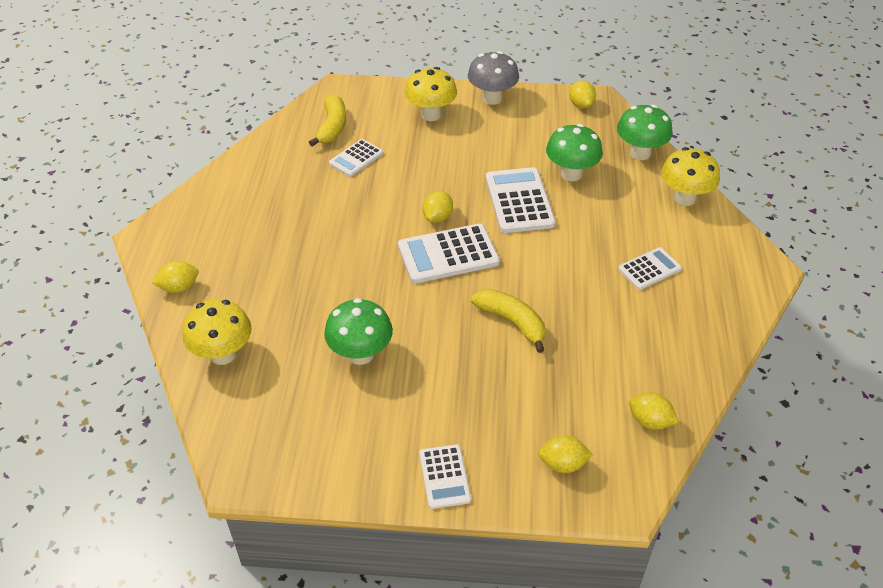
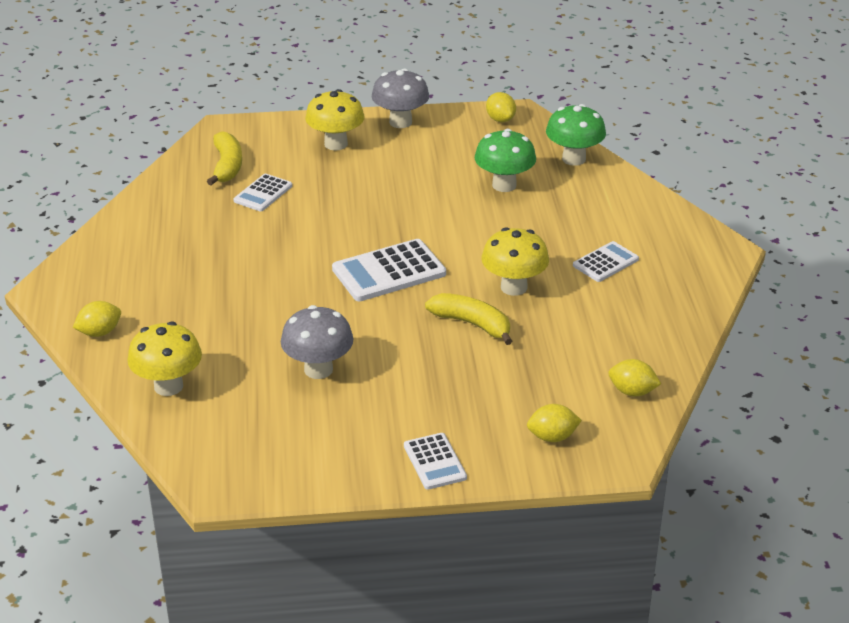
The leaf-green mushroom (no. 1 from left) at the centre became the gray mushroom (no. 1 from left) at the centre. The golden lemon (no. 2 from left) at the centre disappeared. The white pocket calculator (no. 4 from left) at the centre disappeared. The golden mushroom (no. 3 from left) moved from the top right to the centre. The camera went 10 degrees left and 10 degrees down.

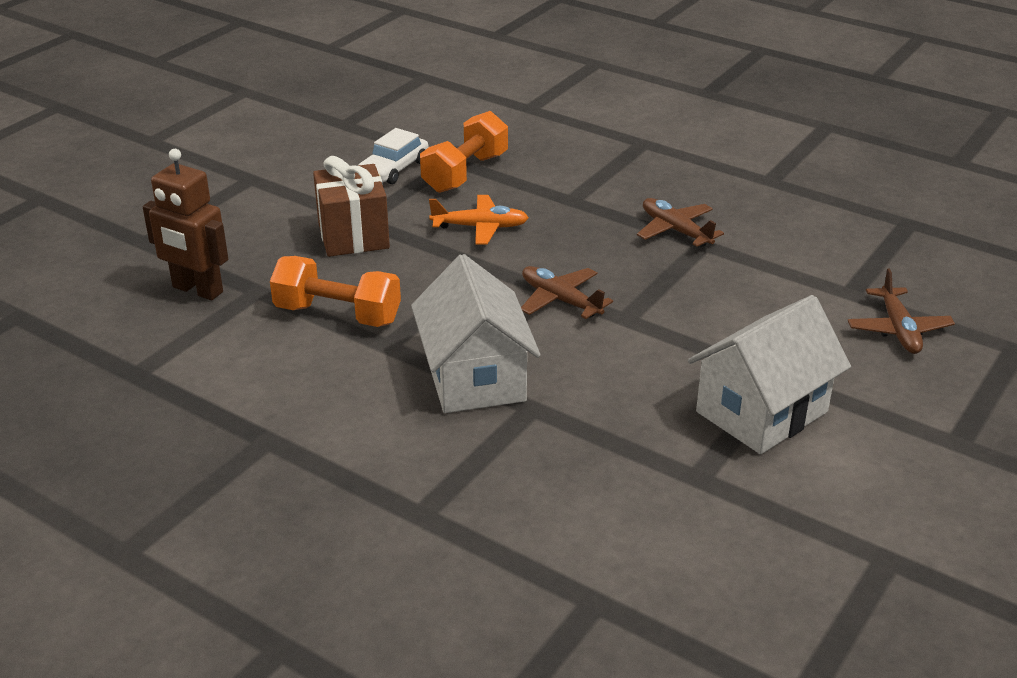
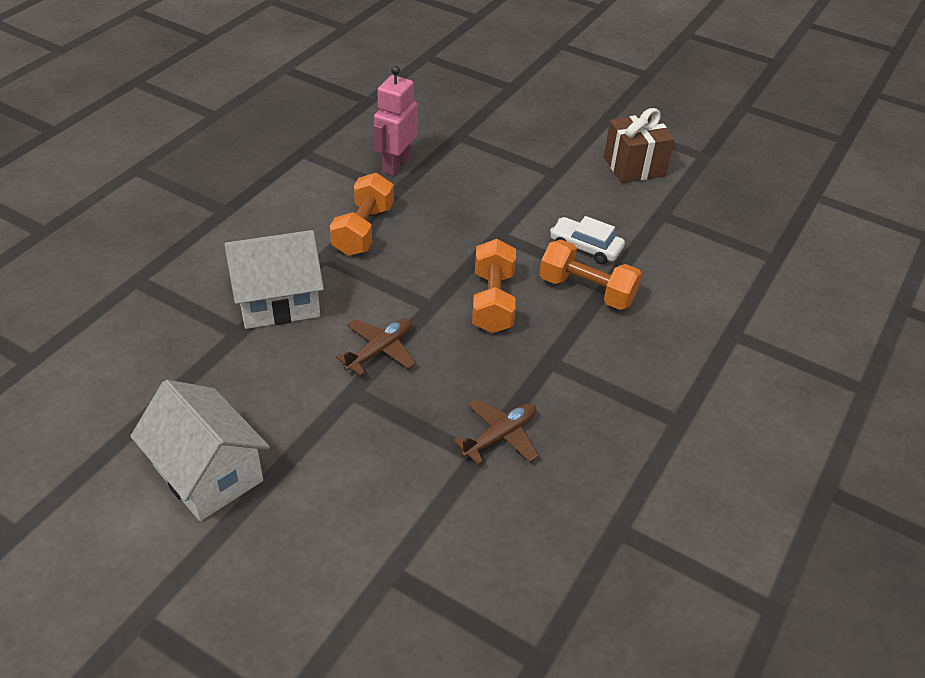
The dark brown robot at the top left became the rosy robot at the top centre. The dark brown present moved from the top centre to the top right. The bright orange toy plane at the top centre was replaced by the bright orange dumbbell (no. 2 from left) at the centre. The dark brown toy plane (no. 3 from left) at the middle right disappeared. The camera went 85 degrees right and 10 degrees up.

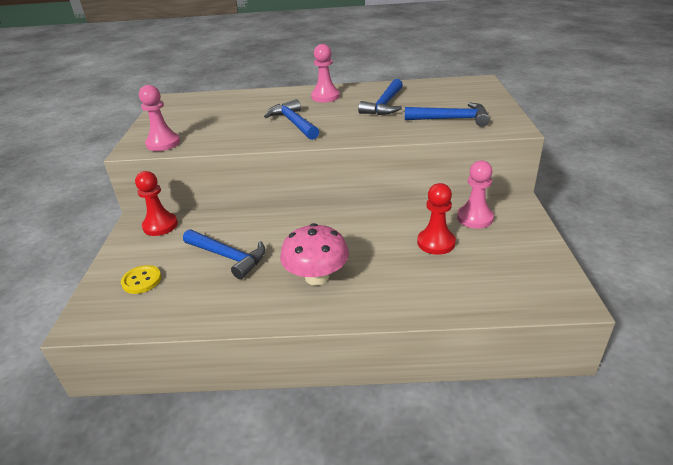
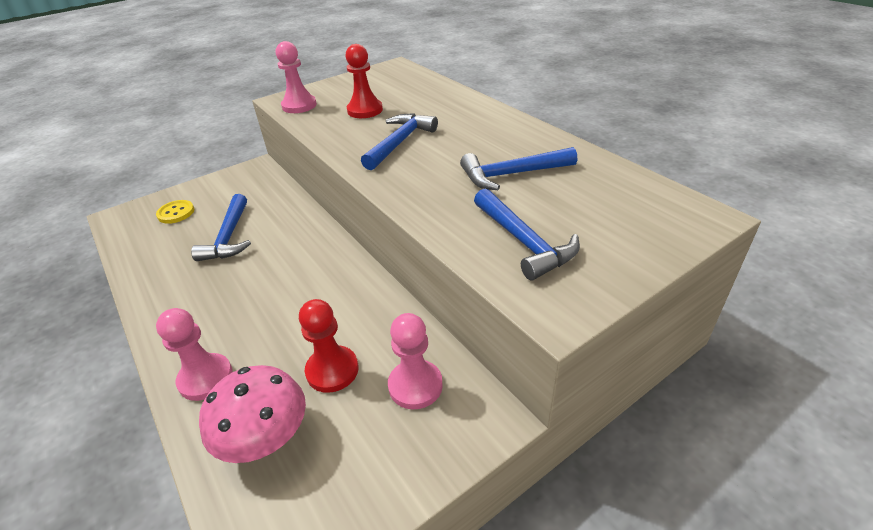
The scarlet pawn (no. 1 from left in the first image) moved from the middle left to the top centre. The rosy mushroom moved from the centre to the bottom left. The rosy pawn (no. 2 from left in the first image) moved from the top centre to the bottom left. The camera went 55 degrees right and 5 degrees up.

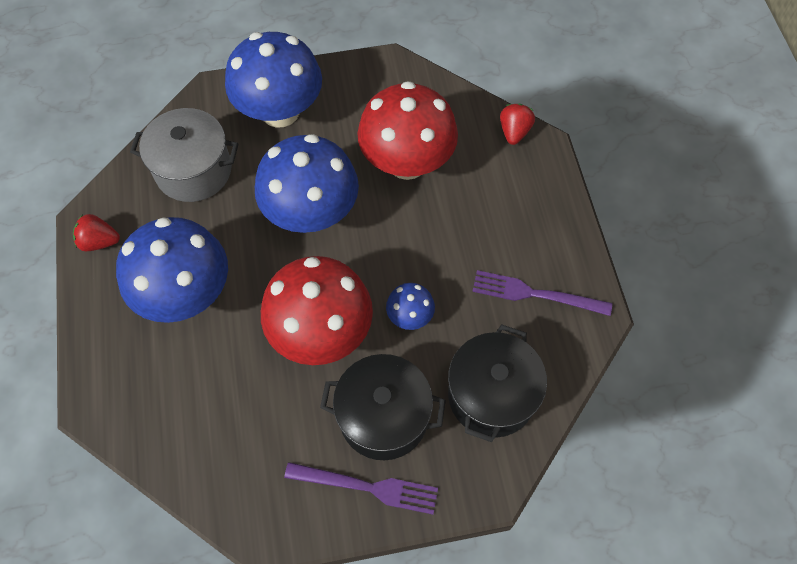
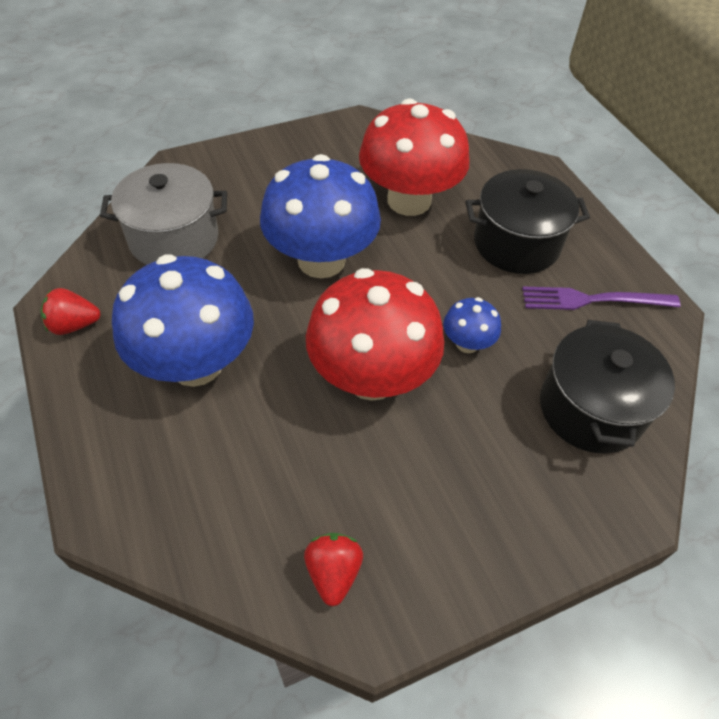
The royal blue mushroom (no. 2 from left) at the top centre disappeared. The purple fork (no. 1 from left) at the bottom centre disappeared. The jet-black cooking pot (no. 1 from left) moved from the bottom centre to the top right. The scarlet strawberry (no. 2 from left) moved from the top centre to the bottom centre. The camera went 15 degrees left and 10 degrees down.

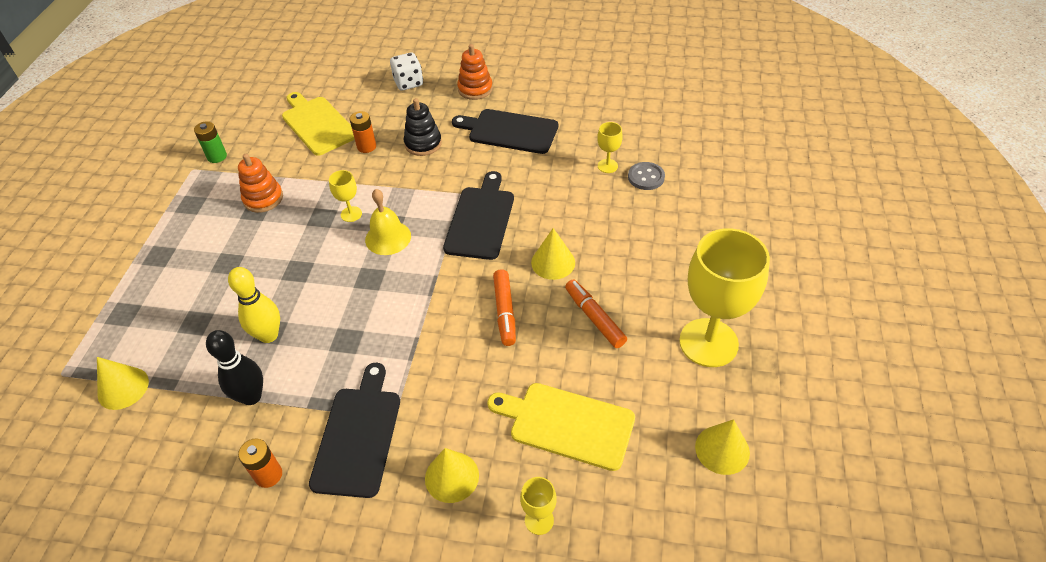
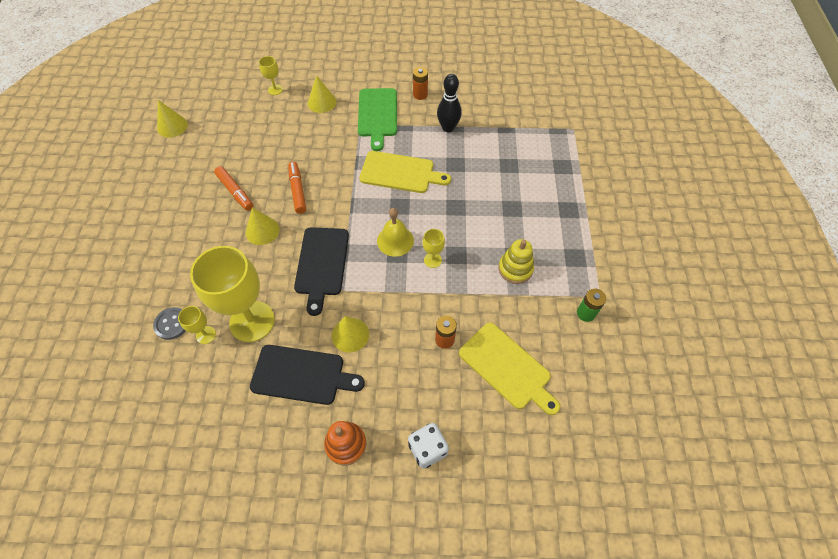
The golden cone (no. 1 from left in the first image) moved from the bottom left to the centre. The golden skittle at the middle left disappeared. The bright orange ring stacker (no. 1 from left) at the top left became the golden ring stacker at the centre. The jet-black bread board (no. 1 from left) at the bottom centre became the leaf-green bread board at the top centre. The jet-black ring stacker at the top centre disappeared. The golden bread board (no. 2 from left in the first image) moved from the bottom centre to the top centre. The golden wine glass (no. 4 from left in the first image) moved from the middle right to the middle left. The camera went 170 degrees right and 10 degrees up.

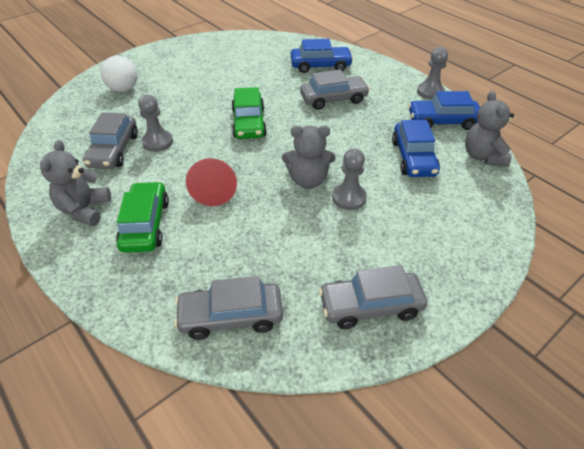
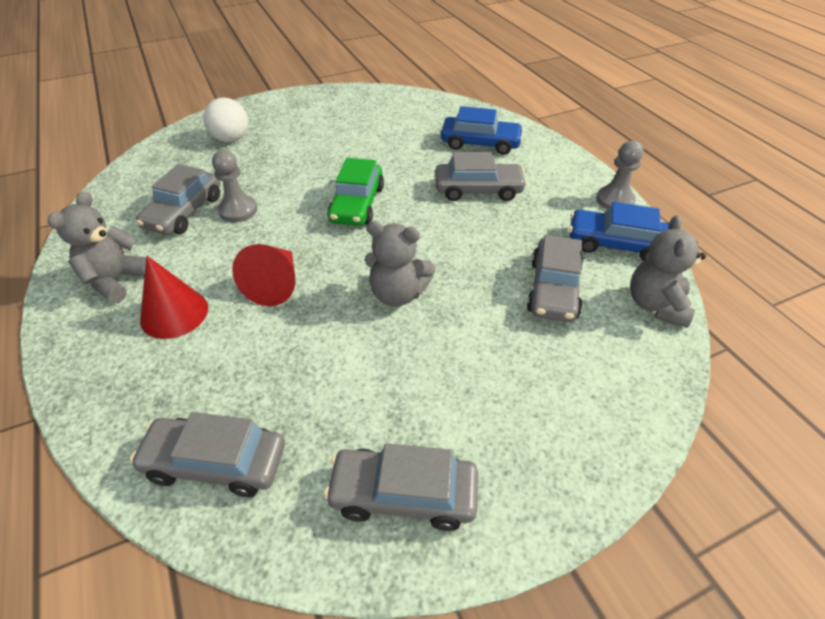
The leaf-green toy car (no. 1 from left) at the middle left was replaced by the scarlet cone (no. 1 from left) at the middle left. The gray pawn (no. 2 from left) at the centre disappeared. The royal blue toy car (no. 2 from left) at the top right became the gray toy car (no. 5 from left) at the middle right. The camera went 15 degrees right and 0 degrees up.

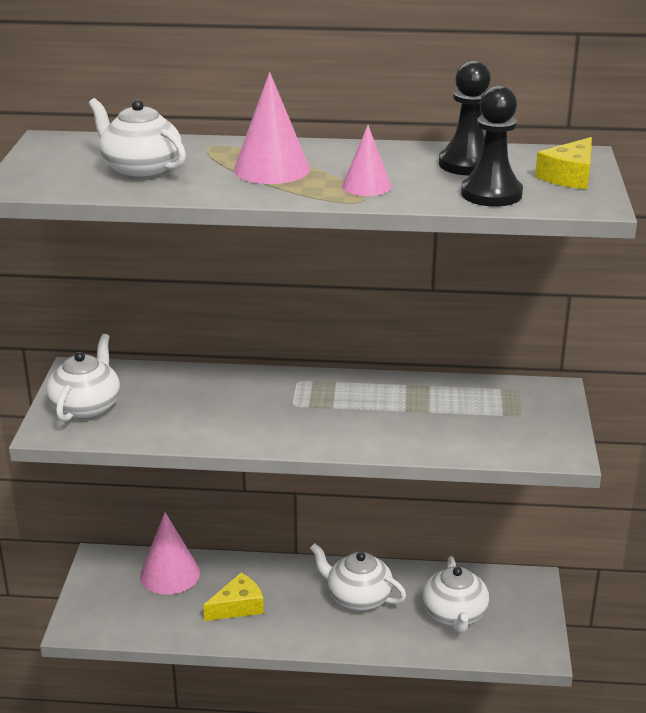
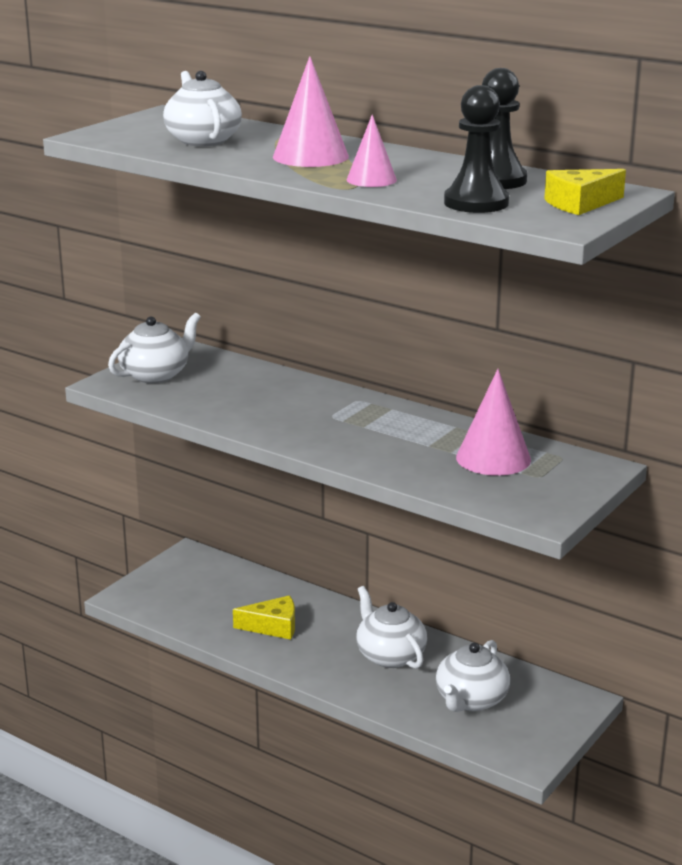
The rosy cone (no. 1 from left in the first image) moved from the bottom left to the middle right. The camera went 30 degrees right and 5 degrees down.

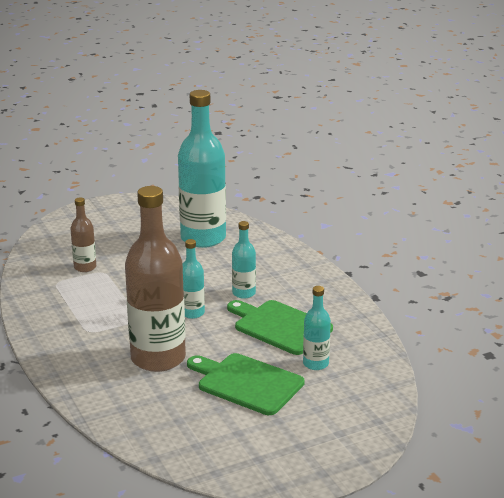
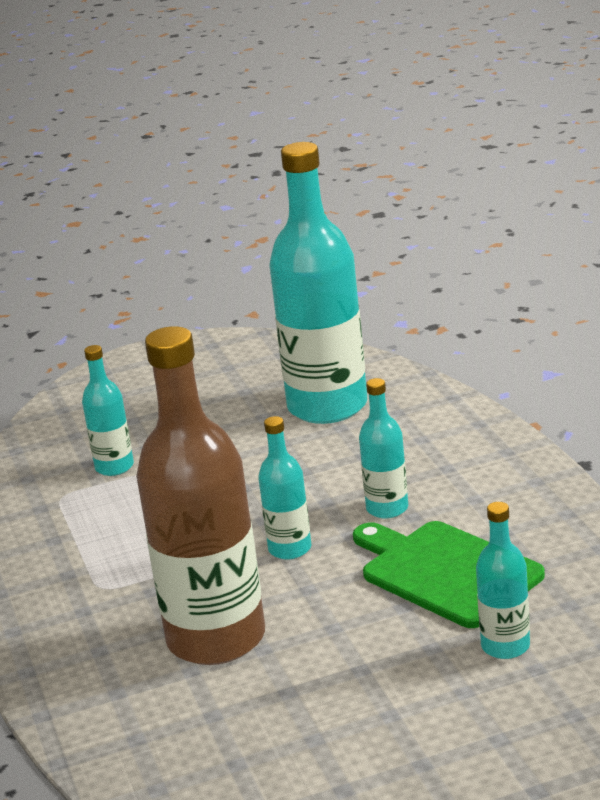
The dark brown flask (no. 1 from left) at the middle left became the turquoise flask (no. 1 from left) at the middle left. The leaf-green bread board (no. 1 from left) at the bottom centre disappeared. The camera went 10 degrees right and 0 degrees up.

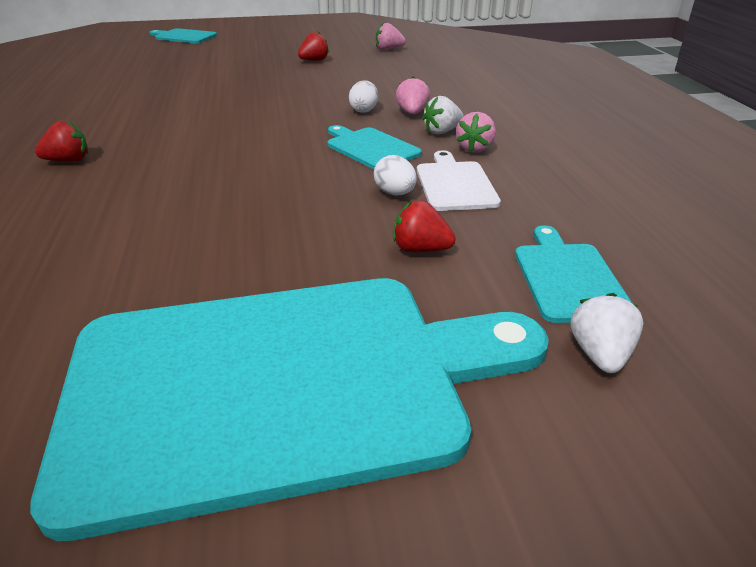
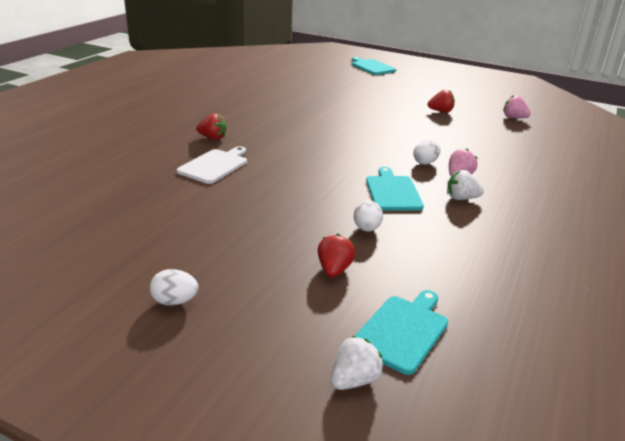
The turquoise bread board (no. 2 from left) at the bottom centre was replaced by the white egg (no. 1 from left) at the middle left. The scarlet strawberry (no. 3 from left in the first image) at the centre turned 45 degrees clockwise. The white bread board moved from the top centre to the centre. The rosy strawberry (no. 3 from left) at the top centre disappeared. The camera went 35 degrees right and 5 degrees down.

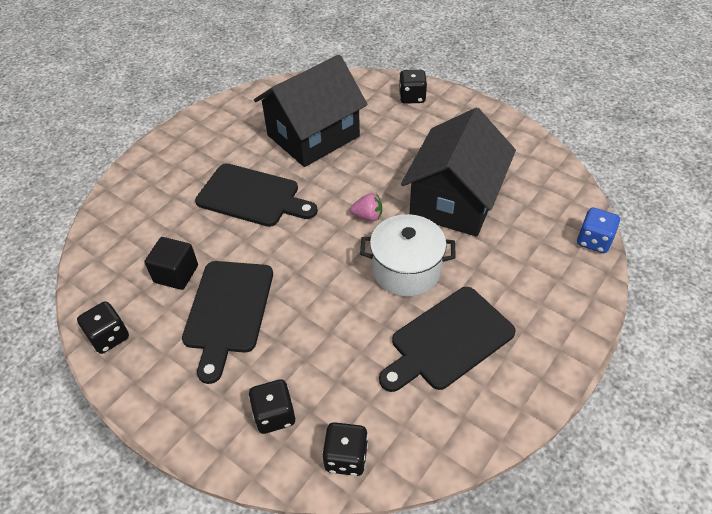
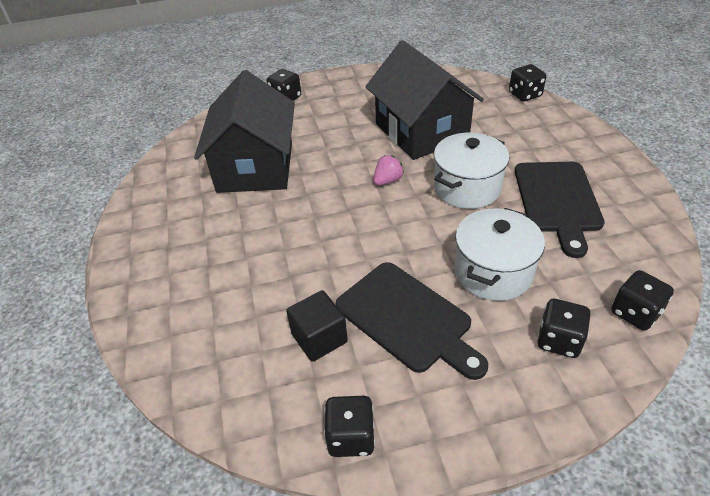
The jet-black bread board (no. 2 from left) at the centre disappeared. The royal blue dice at the middle right became the jet-black dice (no. 3 from left) at the top right. The white cooking pot (no. 2 from left) at the middle right appeared. The camera went 50 degrees left and 5 degrees down.

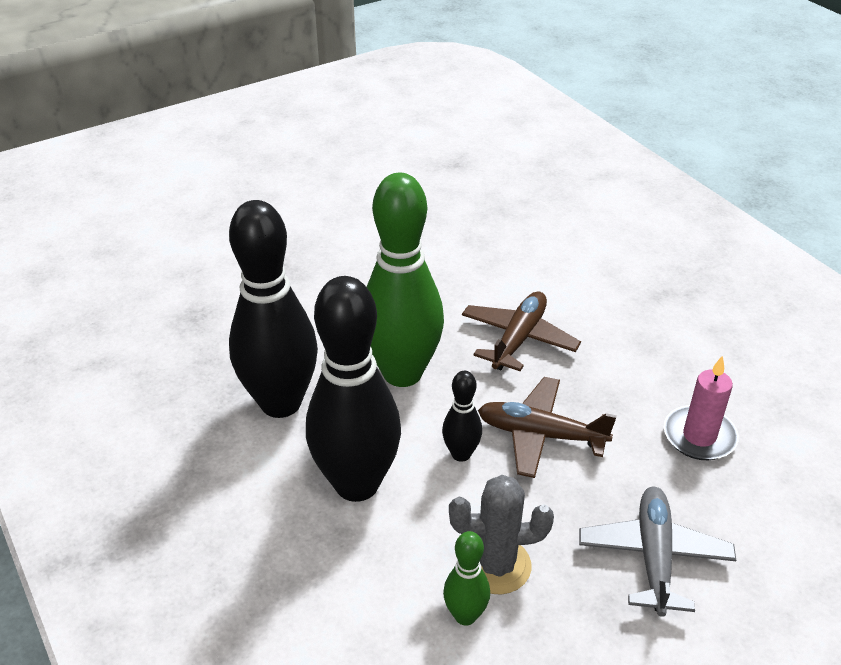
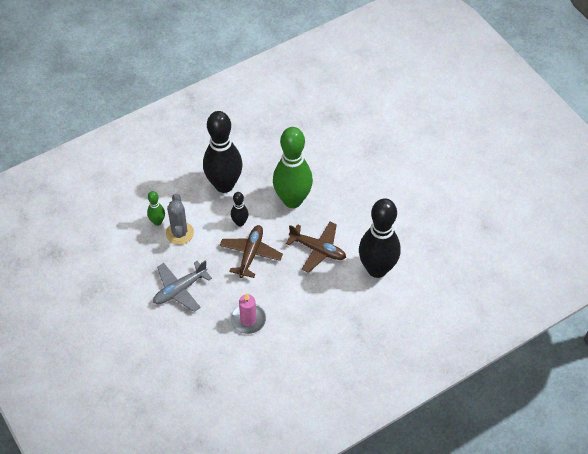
The jet-black skittle (no. 1 from left in the first image) moved from the middle left to the centre. The gray toy plane at the bottom right turned 135 degrees clockwise. The camera went 90 degrees right and 15 degrees up.

